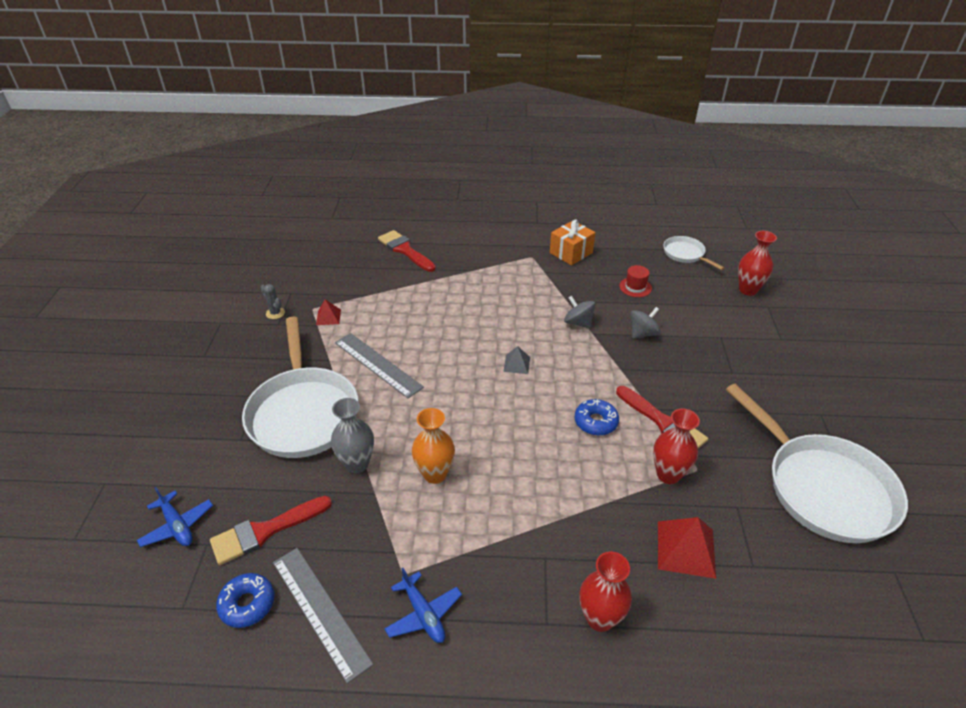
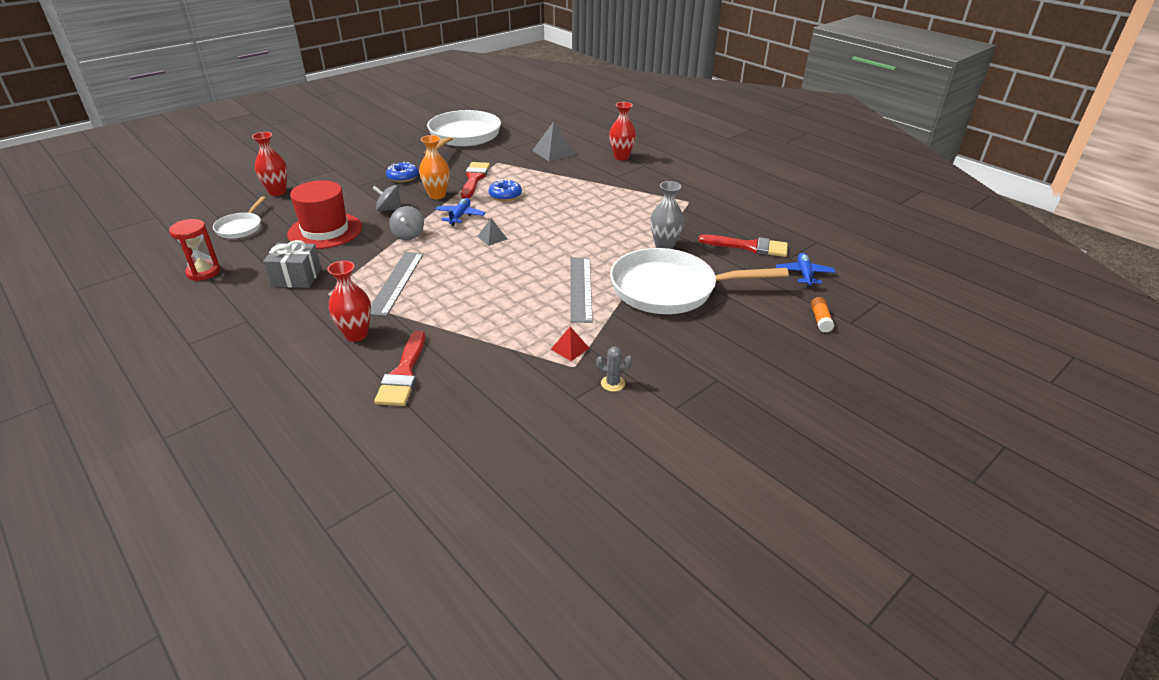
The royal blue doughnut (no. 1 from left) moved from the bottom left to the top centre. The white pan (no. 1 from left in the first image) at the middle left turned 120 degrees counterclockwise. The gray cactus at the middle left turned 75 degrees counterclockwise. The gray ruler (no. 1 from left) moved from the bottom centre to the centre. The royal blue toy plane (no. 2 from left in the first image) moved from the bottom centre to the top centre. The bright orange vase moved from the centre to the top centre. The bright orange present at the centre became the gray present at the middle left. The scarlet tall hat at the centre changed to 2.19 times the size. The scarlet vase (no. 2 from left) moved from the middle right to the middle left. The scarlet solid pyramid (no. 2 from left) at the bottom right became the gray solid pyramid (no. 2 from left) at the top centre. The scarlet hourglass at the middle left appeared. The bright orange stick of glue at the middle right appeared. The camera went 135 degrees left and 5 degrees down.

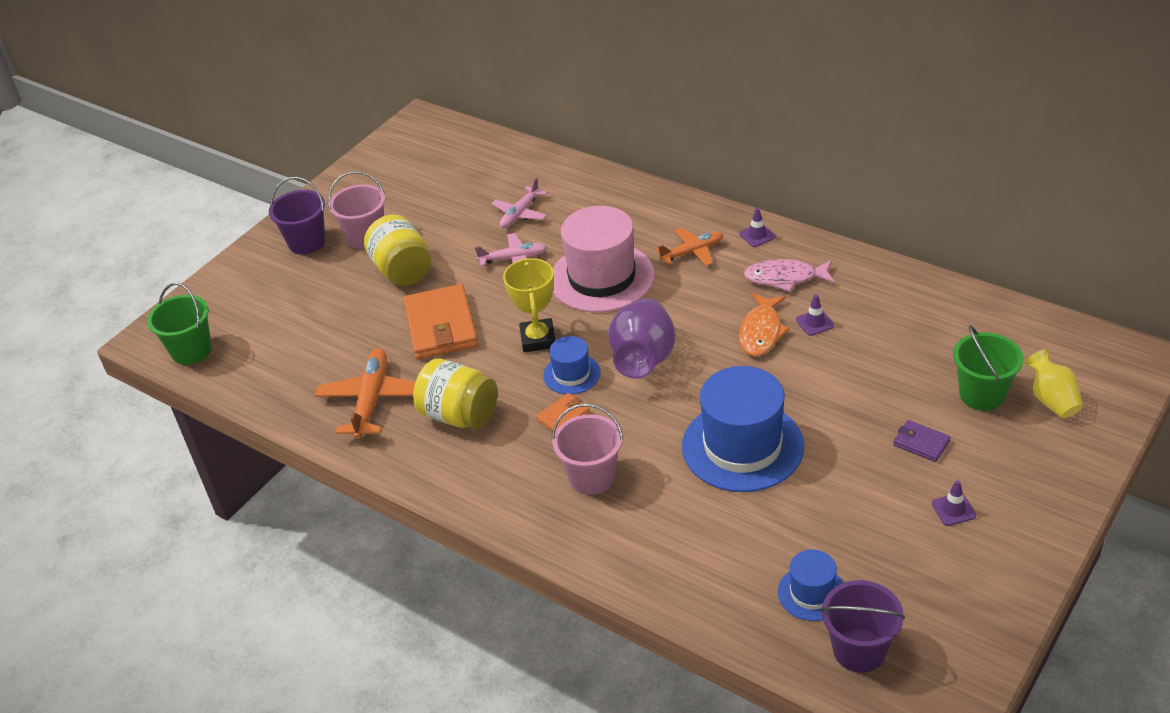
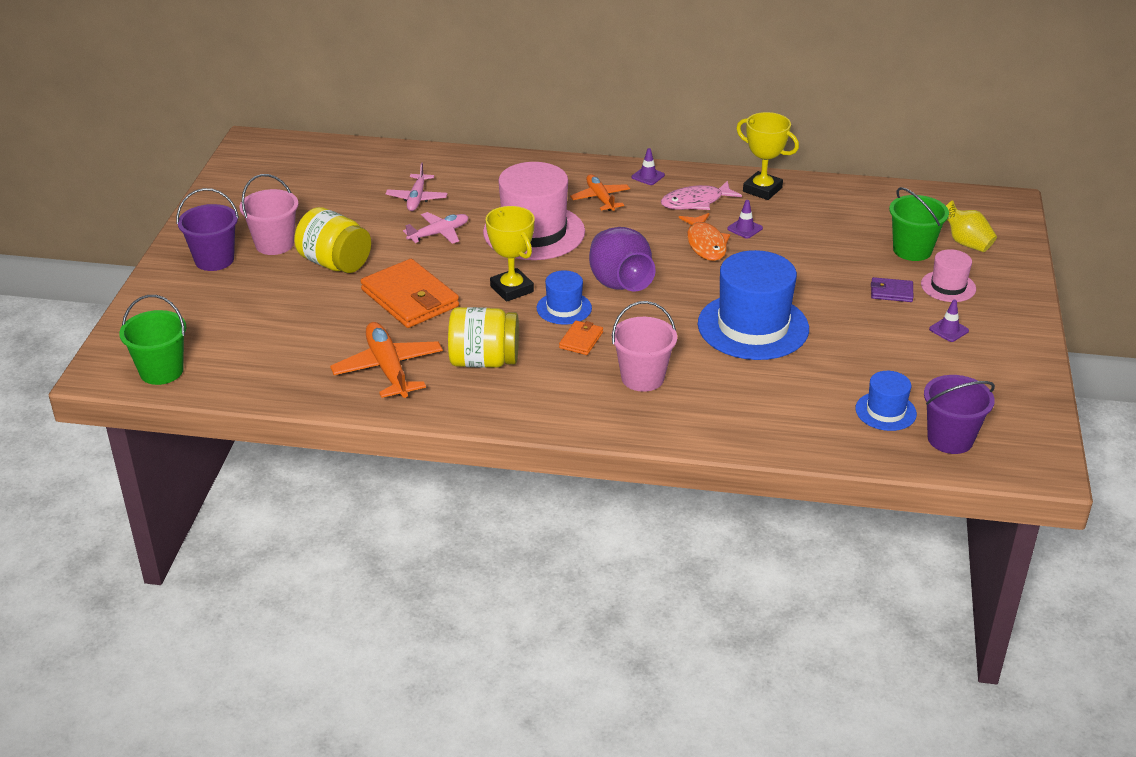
The bright orange toy plane (no. 2 from left) at the centre turned 60 degrees counterclockwise. The golden award cup (no. 2 from left) at the top right appeared. The rosy tall hat (no. 2 from left) at the middle right appeared. The camera went 30 degrees left and 5 degrees down.

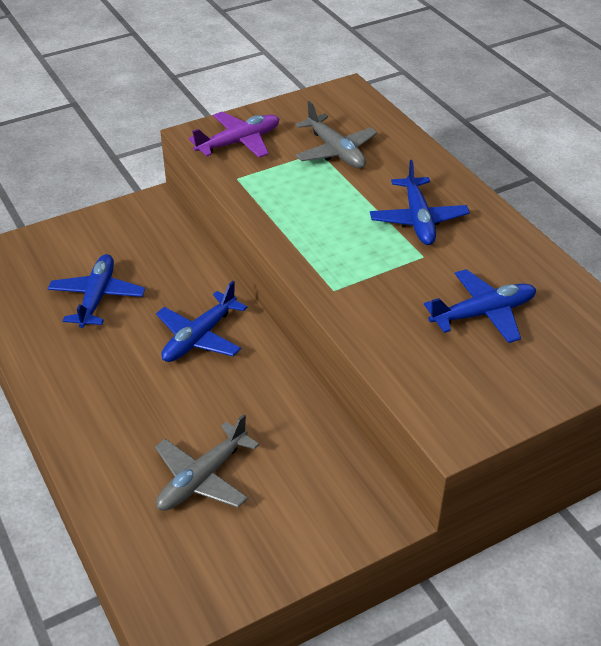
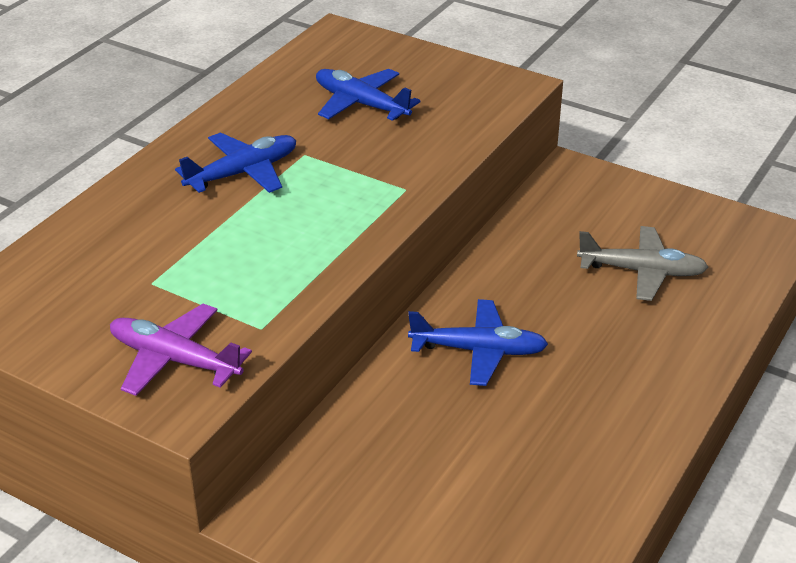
The royal blue toy plane (no. 1 from left) at the middle left disappeared. The gray toy plane (no. 2 from left) at the top centre disappeared. The camera went 120 degrees left and 5 degrees down.

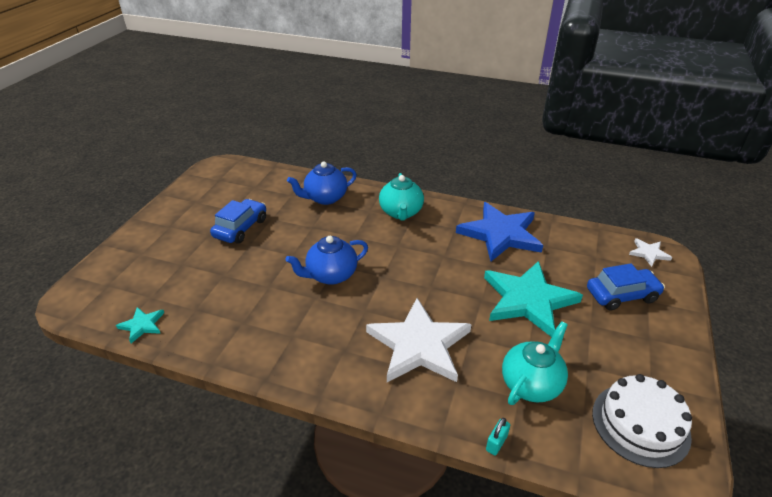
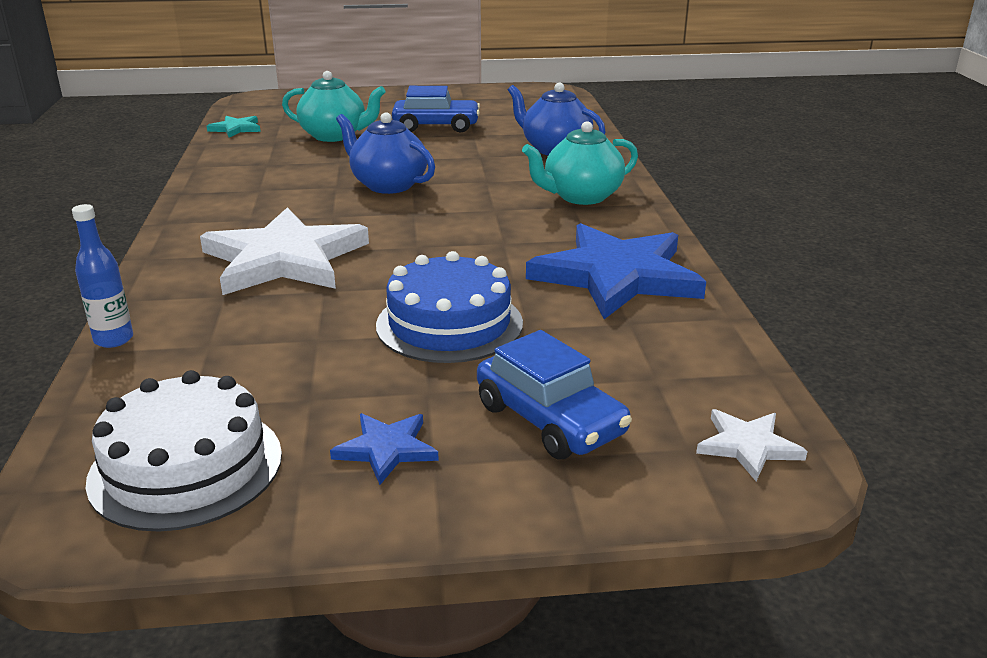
The turquoise star (no. 2 from left) at the middle right was replaced by the royal blue cake at the centre. The turquoise small lock at the bottom centre was replaced by the royal blue flask at the middle left. The turquoise tea pot (no. 2 from left in the first image) moved from the bottom right to the top centre. The royal blue star (no. 1 from left) at the bottom centre appeared. The camera went 65 degrees right and 10 degrees down.

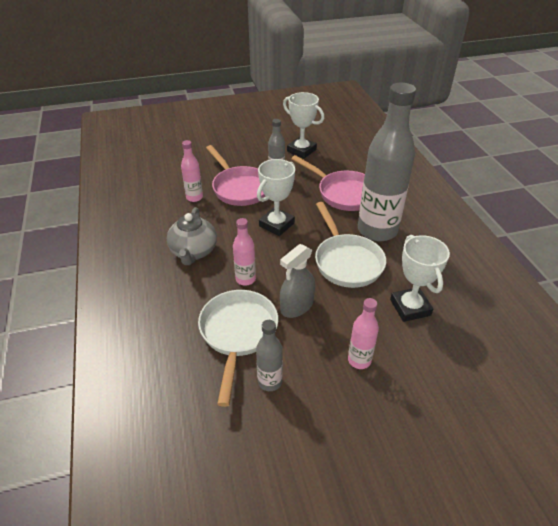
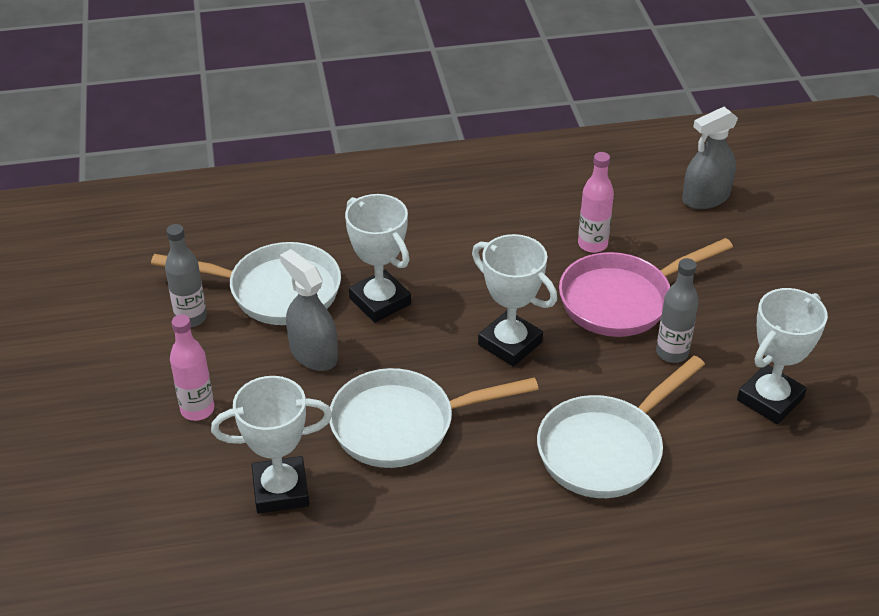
The gray tea pot at the centre disappeared. The rosy flask (no. 2 from left) at the centre was replaced by the white award cup (no. 2 from left) at the centre. The rosy pan (no. 2 from left) at the centre became the white pan (no. 3 from left) at the bottom right. The gray flask (no. 3 from left) at the top right disappeared. The gray sprayer (no. 2 from left) at the top right appeared. The camera went 95 degrees right and 0 degrees up.

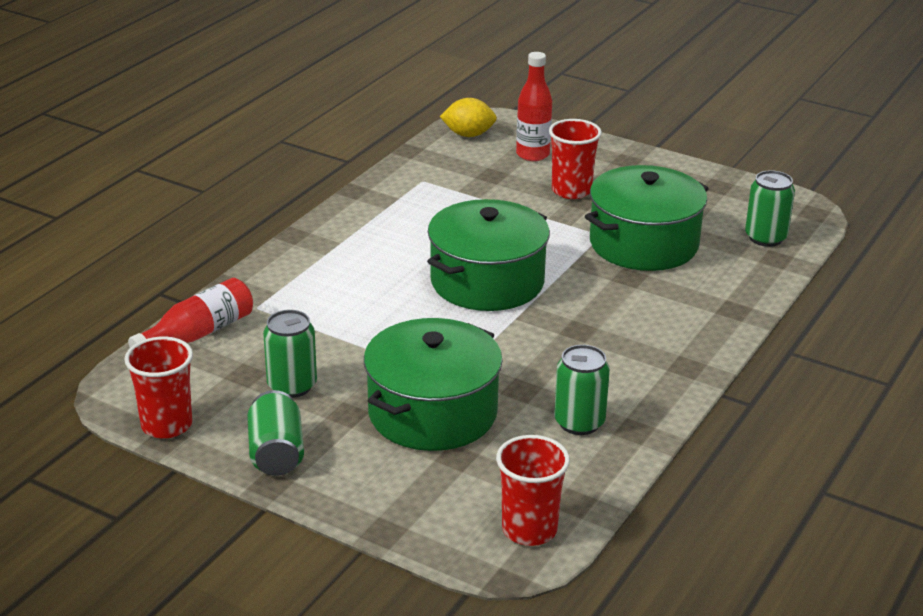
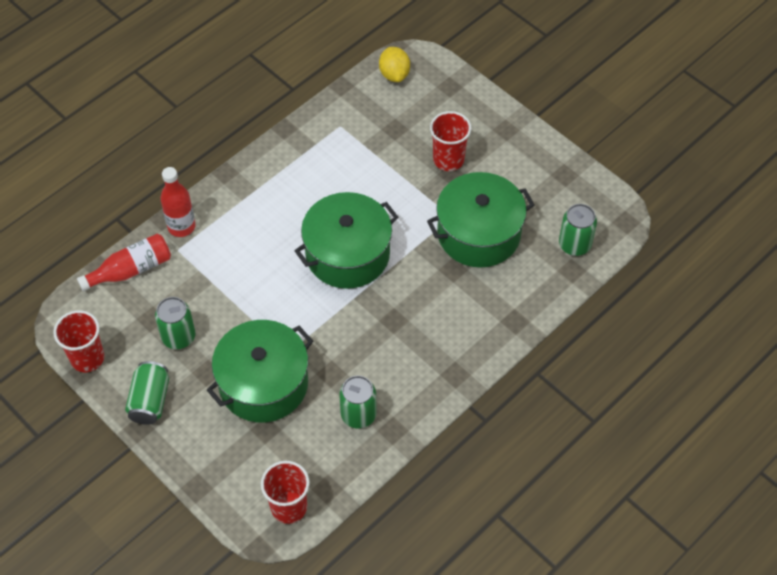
The golden lemon at the top centre turned 60 degrees clockwise. The scarlet flask (no. 2 from left) moved from the top centre to the middle left. The camera went 15 degrees right and 25 degrees up.

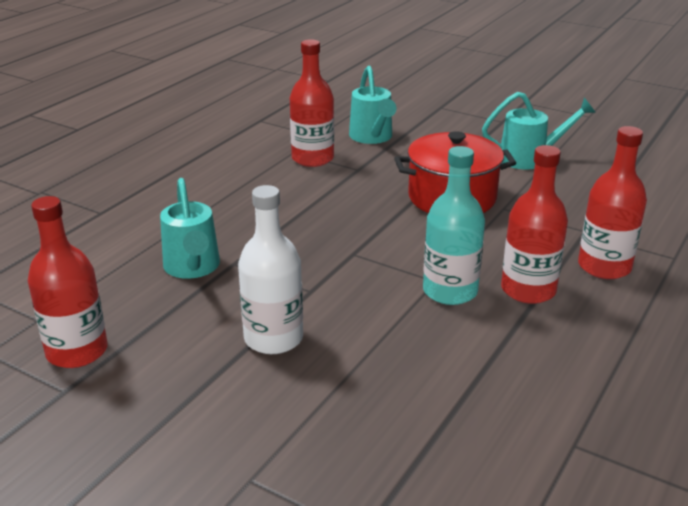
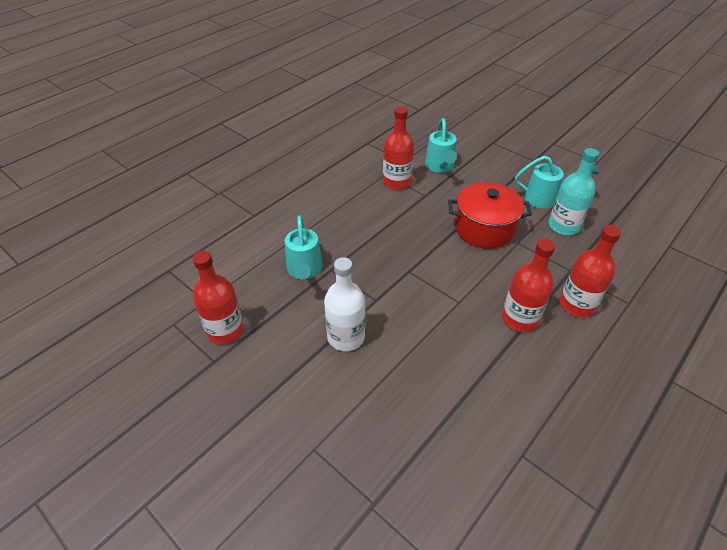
The turquoise flask moved from the centre to the middle right. The camera went 10 degrees right and 15 degrees up.

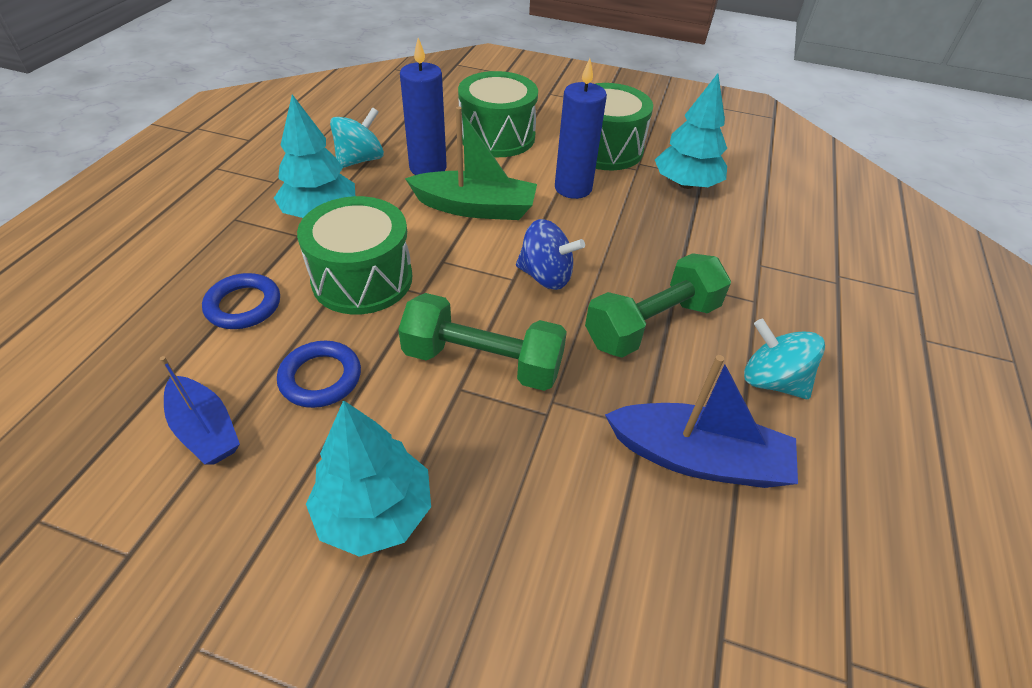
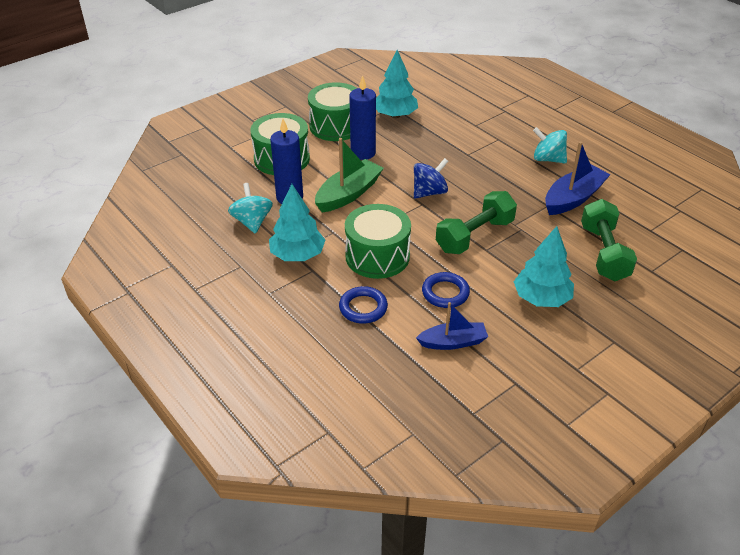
The leaf-green dumbbell (no. 2 from left) moved from the centre to the middle right. The turquoise whirligig (no. 2 from left) at the middle right turned 45 degrees clockwise. The camera went 55 degrees left and 5 degrees down.

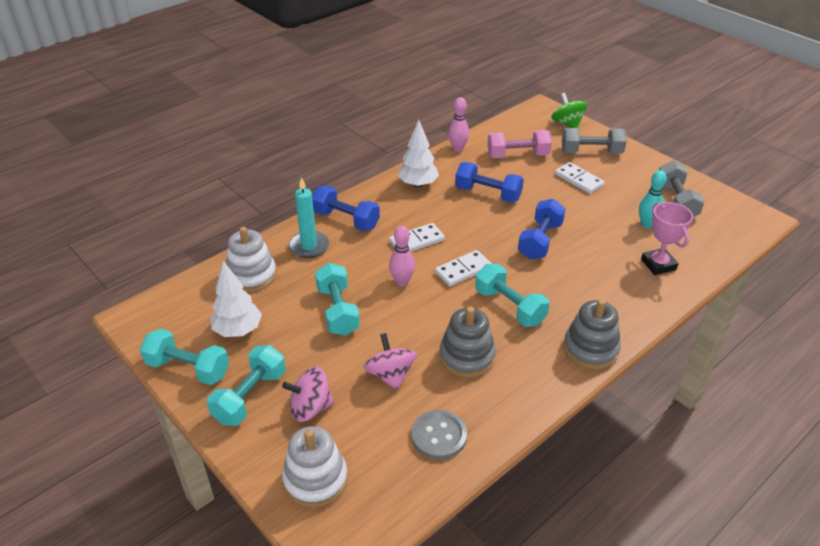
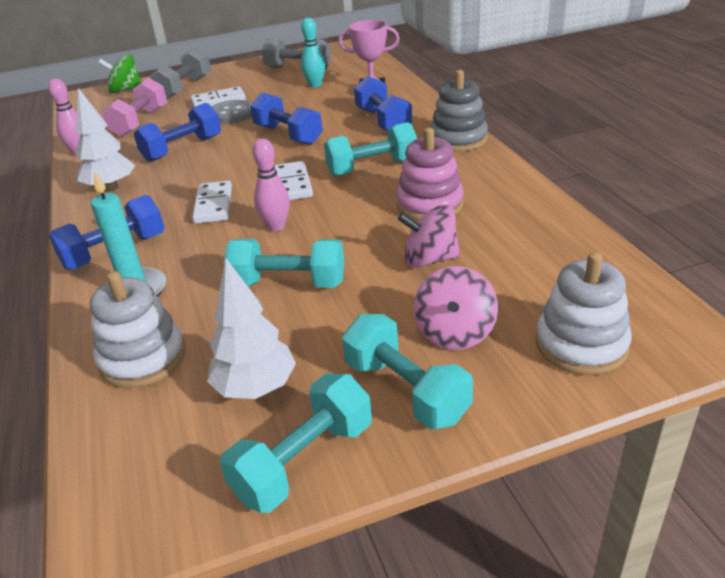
The gray sewing button moved from the bottom centre to the top left. The gray ring stacker (no. 1 from left) at the centre became the rosy ring stacker at the top centre. The royal blue dumbbell (no. 4 from left) at the top centre appeared. The camera went 65 degrees left and 5 degrees down.

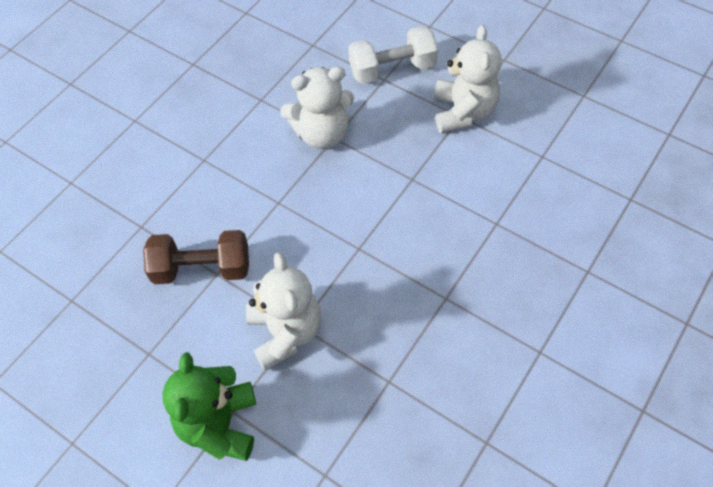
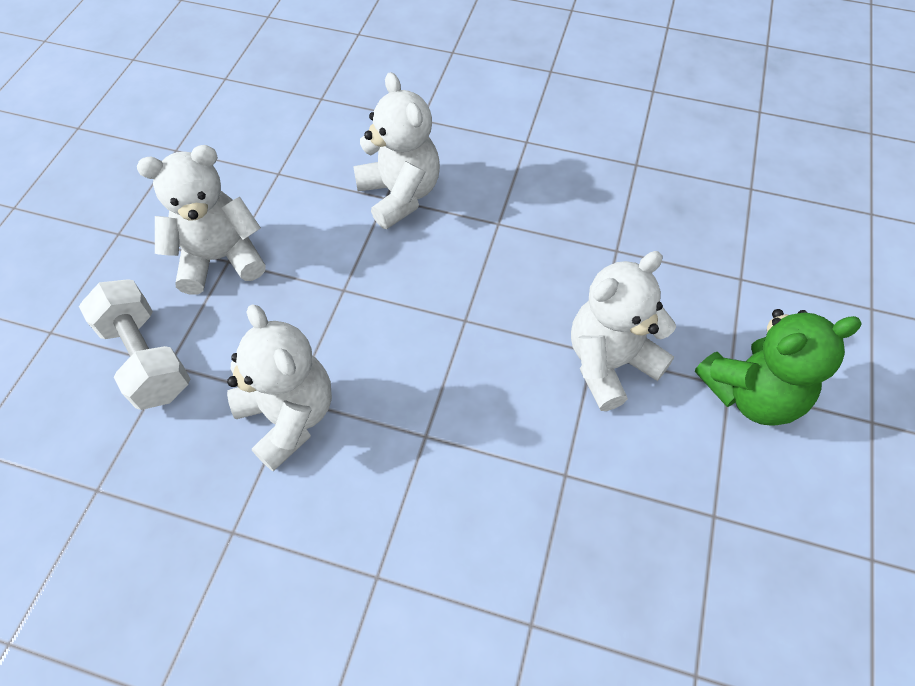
The dark brown dumbbell at the middle left disappeared. The white stuffed bear (no. 3 from left) at the top centre appeared. The camera went 110 degrees left and 0 degrees up.

